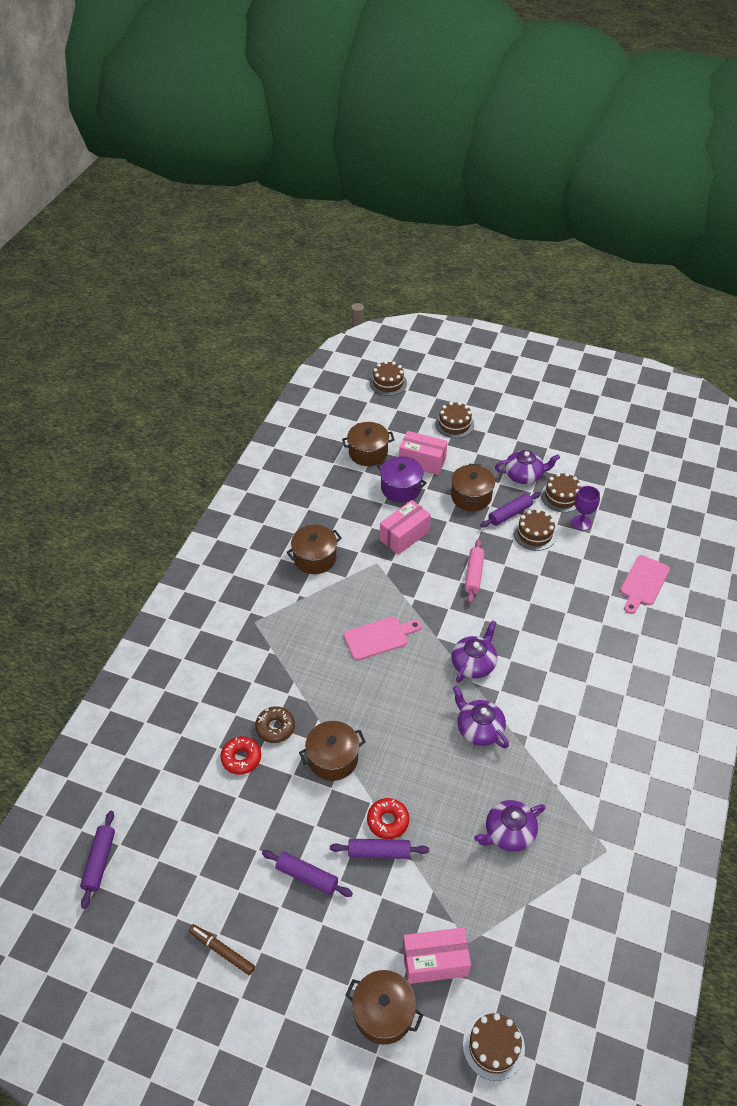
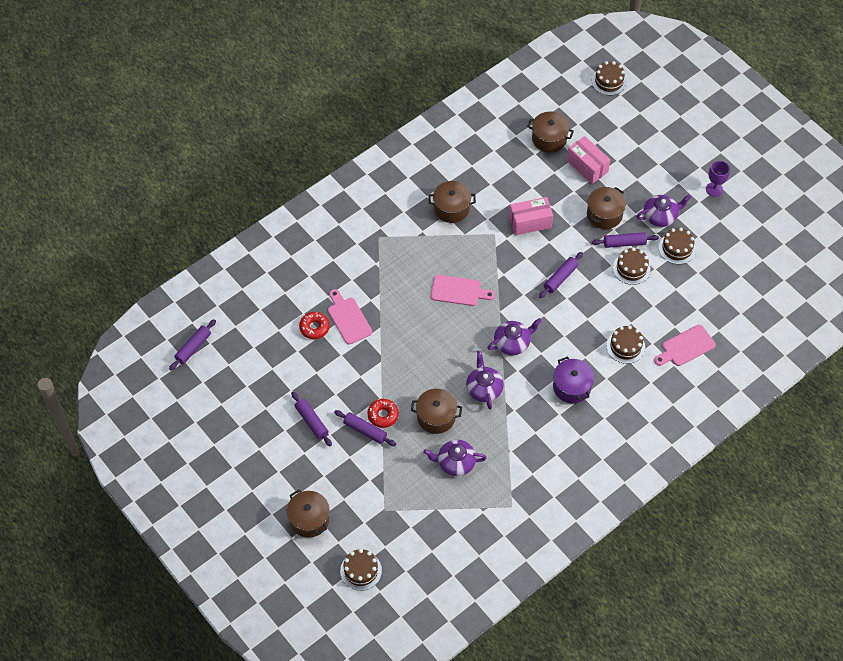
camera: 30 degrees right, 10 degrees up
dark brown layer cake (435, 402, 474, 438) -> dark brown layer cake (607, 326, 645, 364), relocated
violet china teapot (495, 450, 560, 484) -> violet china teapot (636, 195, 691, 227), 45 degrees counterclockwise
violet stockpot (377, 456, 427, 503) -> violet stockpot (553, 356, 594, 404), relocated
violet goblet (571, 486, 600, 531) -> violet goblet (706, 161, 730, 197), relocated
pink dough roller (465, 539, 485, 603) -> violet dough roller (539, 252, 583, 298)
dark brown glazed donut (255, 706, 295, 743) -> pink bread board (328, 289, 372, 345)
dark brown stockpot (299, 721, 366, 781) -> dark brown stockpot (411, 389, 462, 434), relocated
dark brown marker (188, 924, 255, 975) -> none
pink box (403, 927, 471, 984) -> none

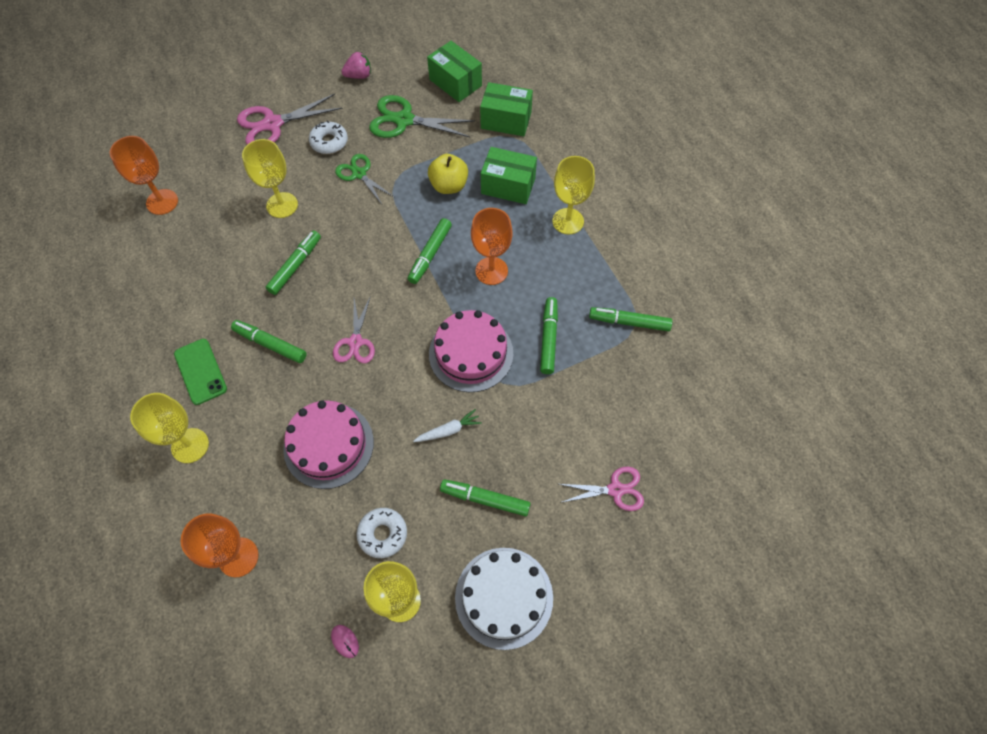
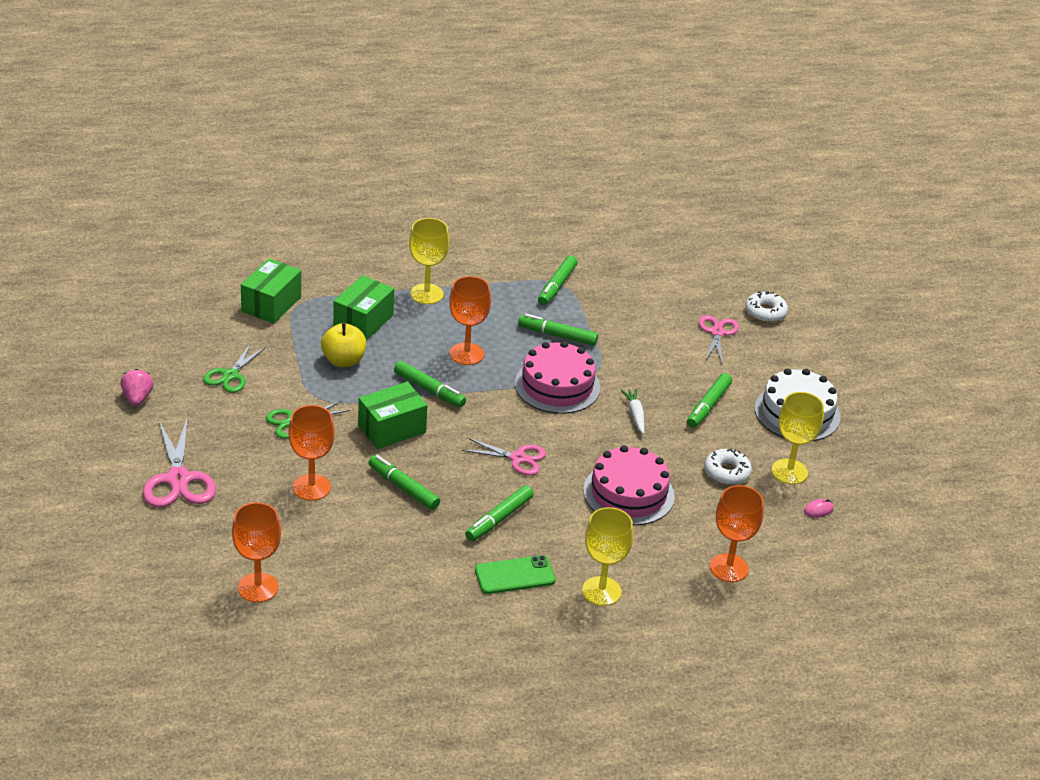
camera: 80 degrees left, 25 degrees down
emerald box (427, 41, 482, 102) -> emerald box (358, 382, 427, 449), relocated
emerald shears (369, 95, 475, 138) -> emerald shears (203, 343, 266, 393), x0.64
snow-white glazed donut (309, 120, 348, 154) -> snow-white glazed donut (745, 291, 788, 323), relocated
yellow goblet (242, 139, 298, 218) -> orange goblet (289, 405, 335, 501)

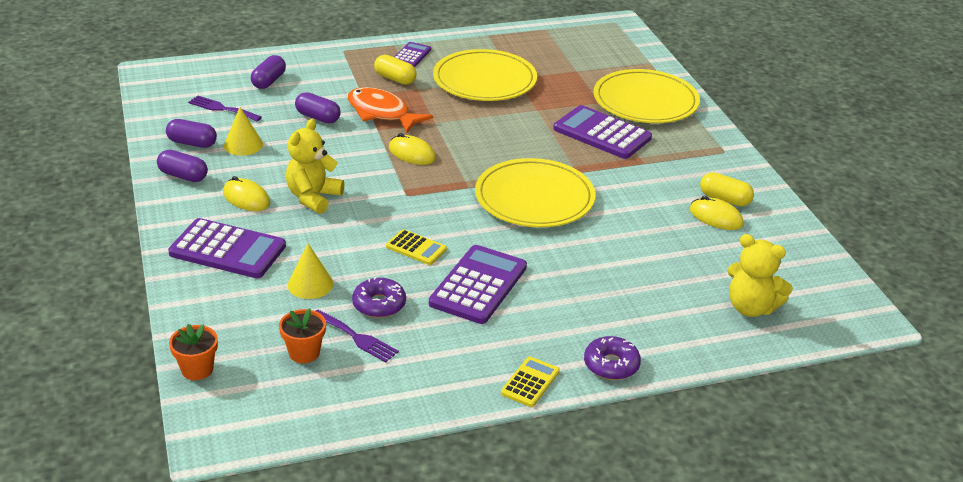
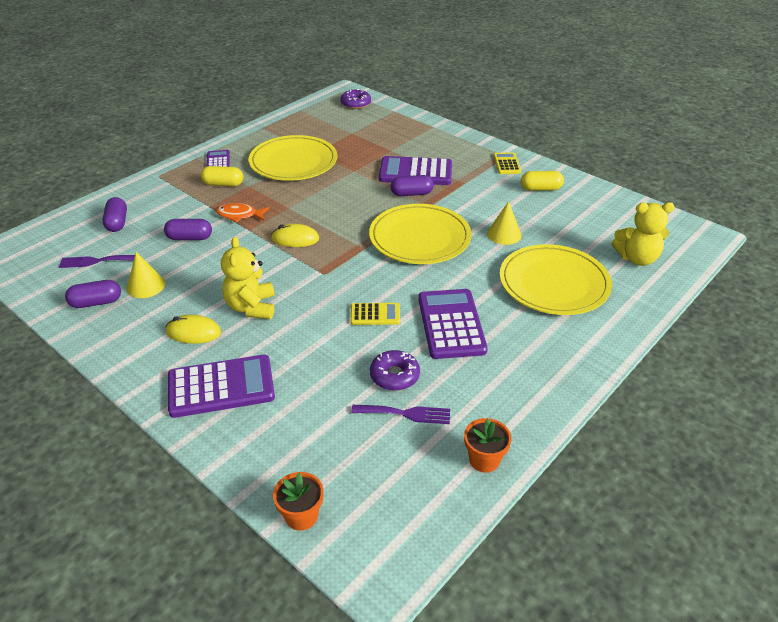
camera: 30 degrees left, 5 degrees up
yellow dinner plate (594, 69, 700, 123) -> yellow dinner plate (500, 244, 612, 315), relocated
orange fish (347, 87, 433, 133) -> orange fish (216, 203, 269, 223), x0.63
violet pill (157, 150, 208, 182) -> violet pill (391, 175, 434, 196), relocated
yellow PC mouse (690, 196, 744, 230) -> none
yellow cone shape (288, 243, 333, 299) -> yellow cone shape (487, 201, 522, 245), relocated
orange potted plant (279, 308, 326, 363) -> orange potted plant (464, 418, 512, 473), relocated
violet glazed donut (584, 336, 641, 380) -> violet glazed donut (340, 89, 371, 109), relocated
yellow pocket calculator (501, 357, 560, 407) -> yellow pocket calculator (493, 152, 521, 174), relocated

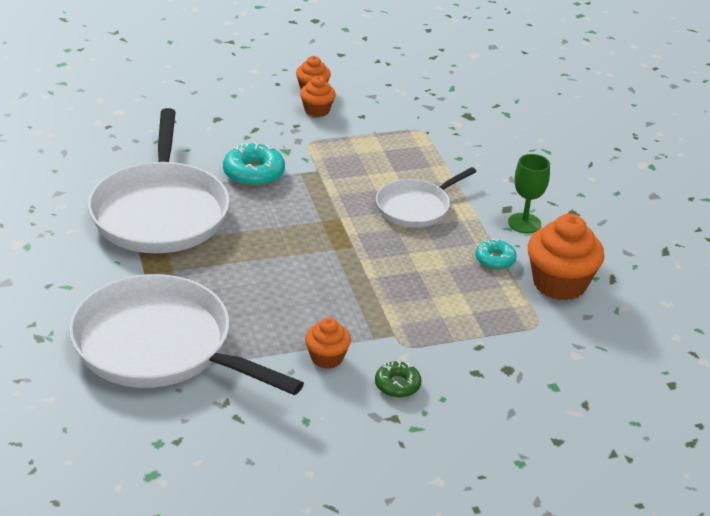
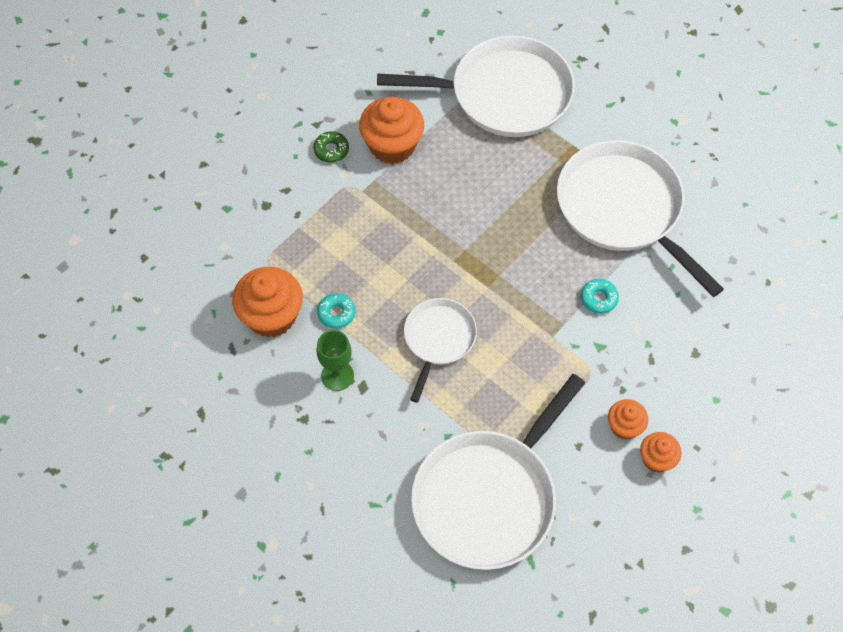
camera: 150 degrees right, 25 degrees up
turquoise glazed donut (223, 141, 285, 187) -> turquoise glazed donut (580, 279, 619, 314), x0.62
orange fairy cake (305, 318, 351, 369) -> orange fairy cake (359, 97, 424, 164), x1.80
none -> snow-white skillet (411, 374, 585, 570)

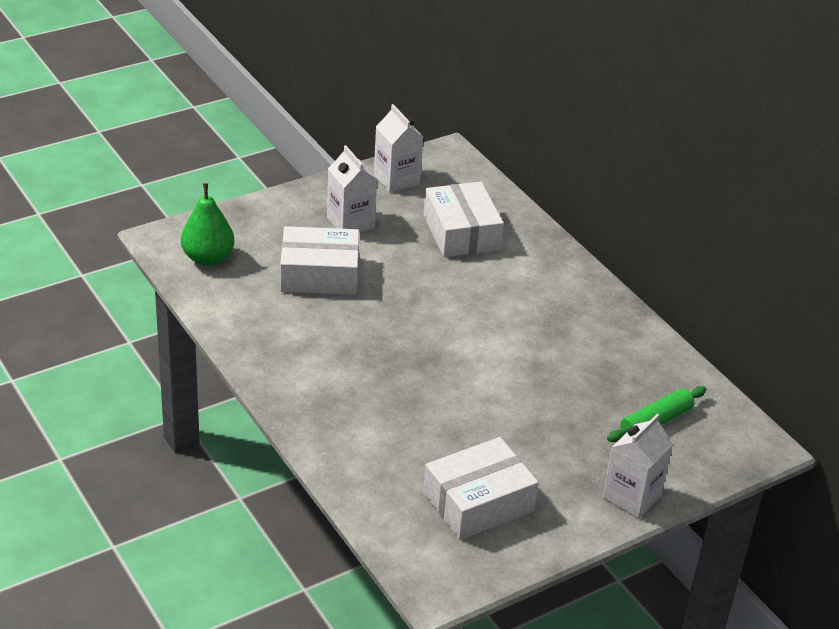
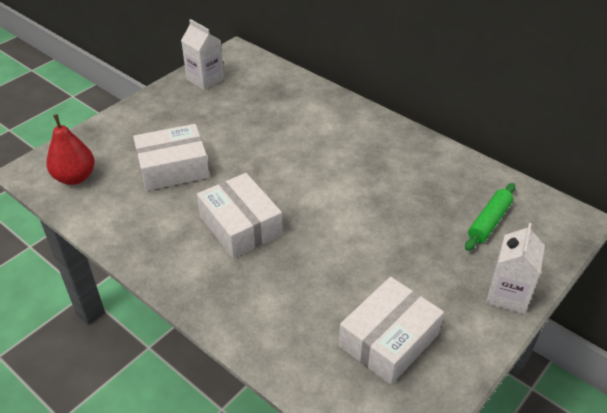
camera: 15 degrees left, 5 degrees up
snow-white juice carton (327, 145, 377, 232) -> none
snow-white box (424, 182, 504, 257) -> snow-white box (197, 173, 283, 258), relocated
emerald pear (181, 183, 234, 266) -> scarlet pear (46, 114, 95, 185)

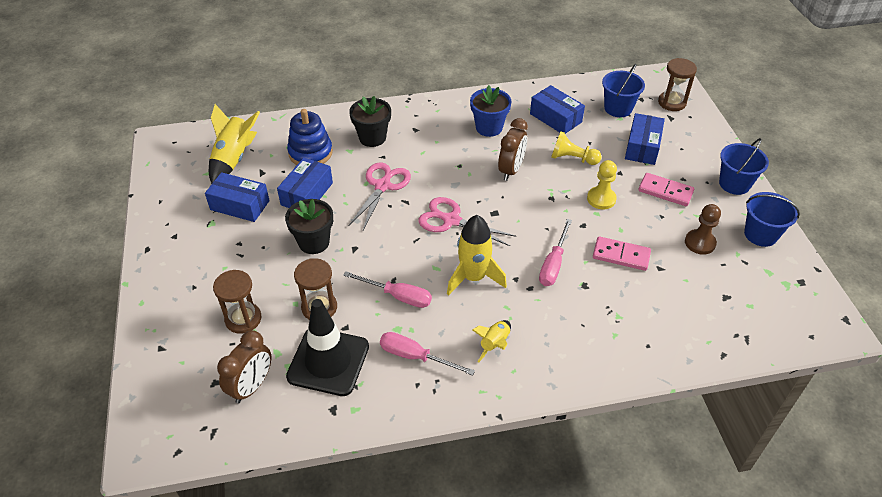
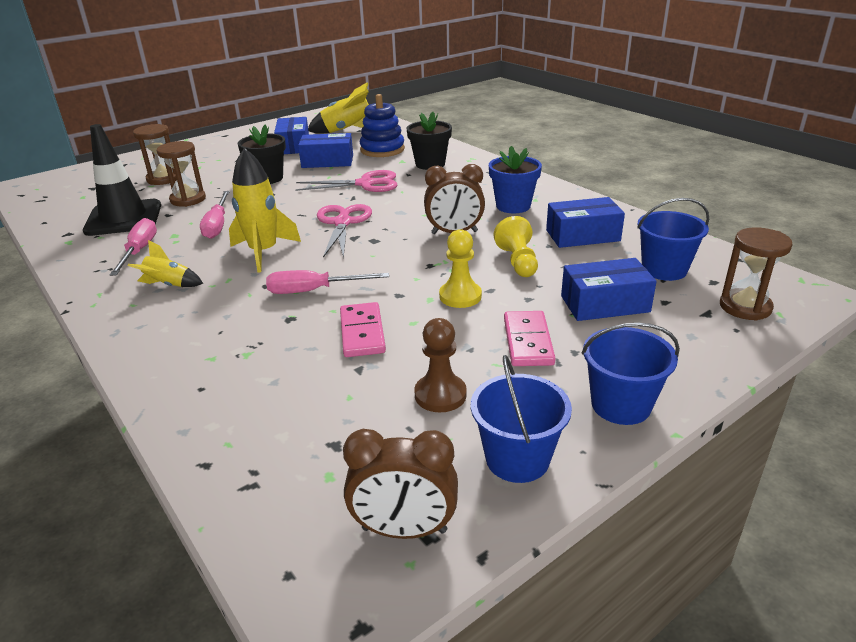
camera: 65 degrees right, 15 degrees down
royal blue box (530, 85, 585, 134) -> royal blue box (546, 197, 625, 248), 60 degrees clockwise
dark brown alarm clock (217, 330, 271, 403) -> dark brown alarm clock (343, 429, 458, 539), relocated

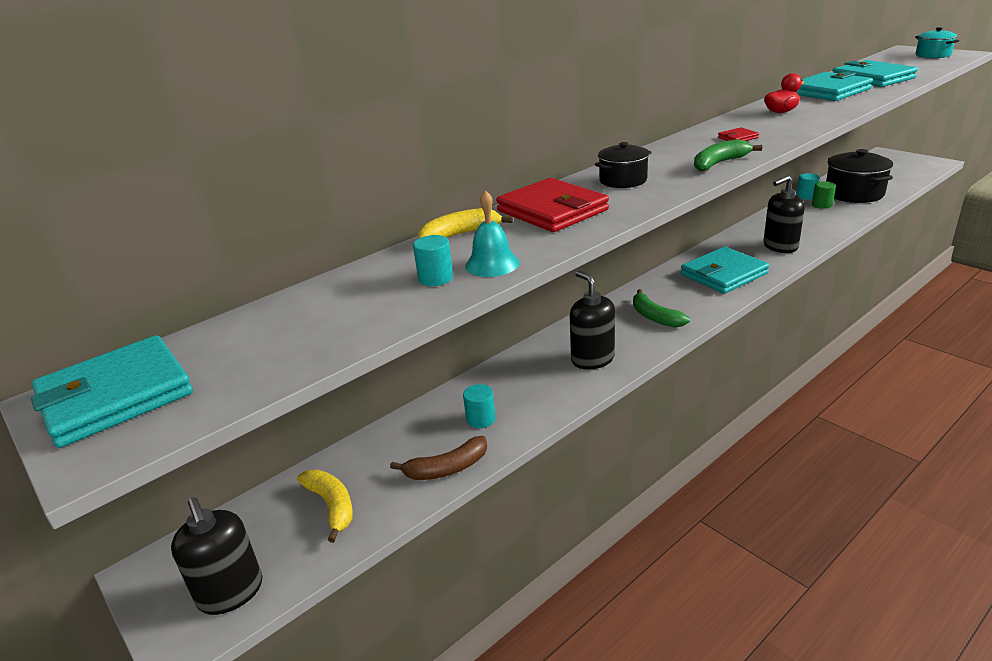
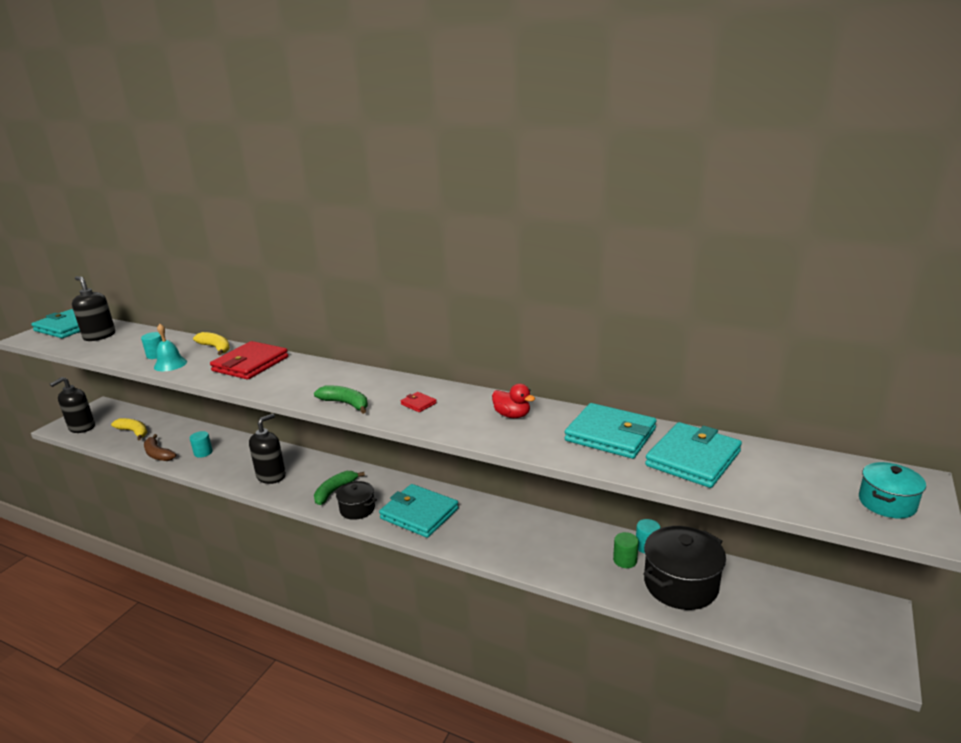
camera: 65 degrees right, 5 degrees down
jet-black stockpot (595, 142, 652, 188) -> jet-black stockpot (335, 481, 377, 520), relocated
jet-black pump bottle (763, 175, 805, 253) -> jet-black pump bottle (72, 276, 115, 341), relocated
yellow toy banana (297, 470, 353, 543) -> yellow toy banana (111, 418, 148, 440), 90 degrees counterclockwise

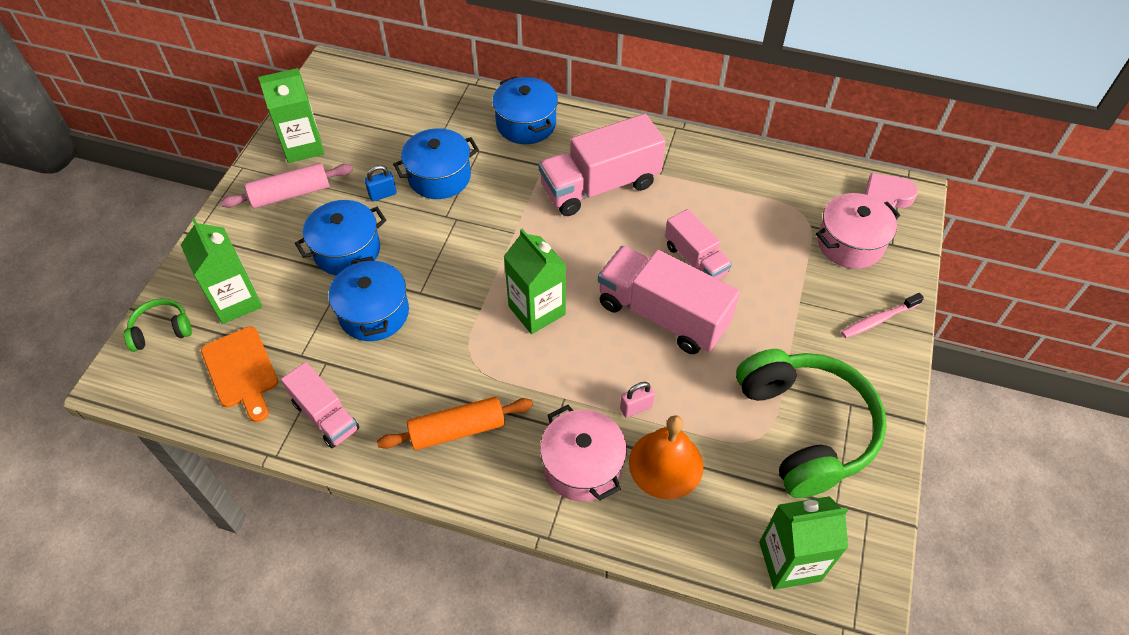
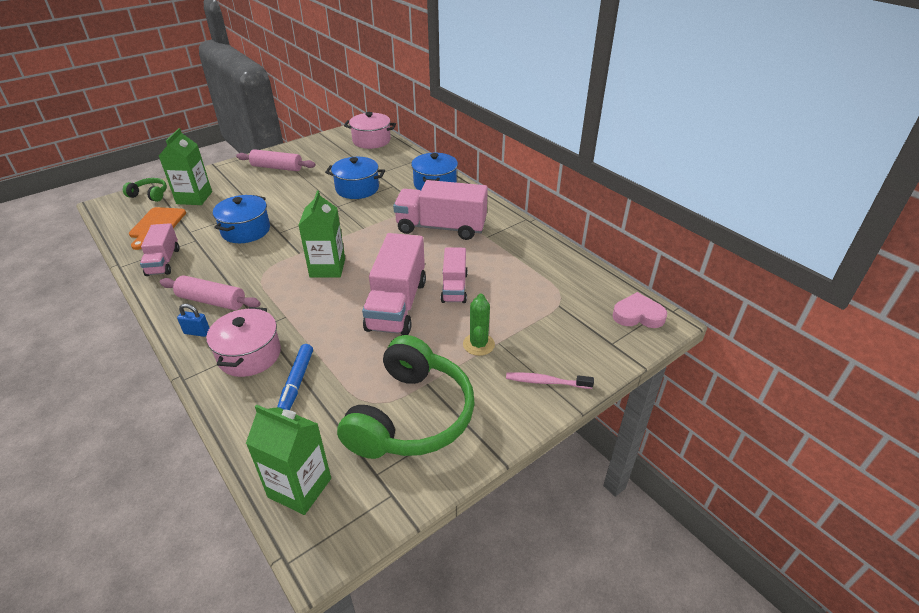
camera: 35 degrees right, 15 degrees down
emerald juice carton (258, 68, 324, 163) -> none
royal blue lock (365, 165, 397, 201) -> royal blue lock (177, 304, 210, 337), relocated
pink stockpot (816, 193, 900, 269) -> pink stockpot (344, 112, 396, 149), relocated
royal blue stockpot (295, 200, 386, 276) -> none
pink truck (598, 246, 740, 354) -> pink truck (362, 233, 426, 335), 150 degrees counterclockwise
pink lock (620, 382, 655, 418) -> none
orange dough roller (377, 397, 533, 450) -> pink dough roller (160, 275, 261, 310)
orange hand bell (629, 415, 703, 499) -> royal blue marker (277, 344, 313, 410)
none -> emerald prickly plant (463, 294, 495, 356)

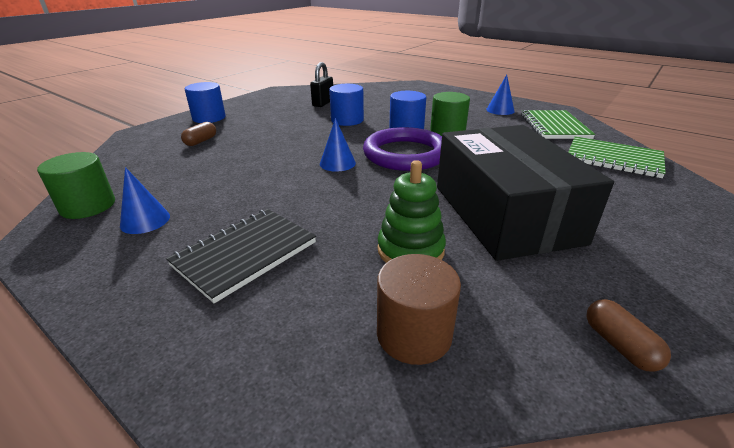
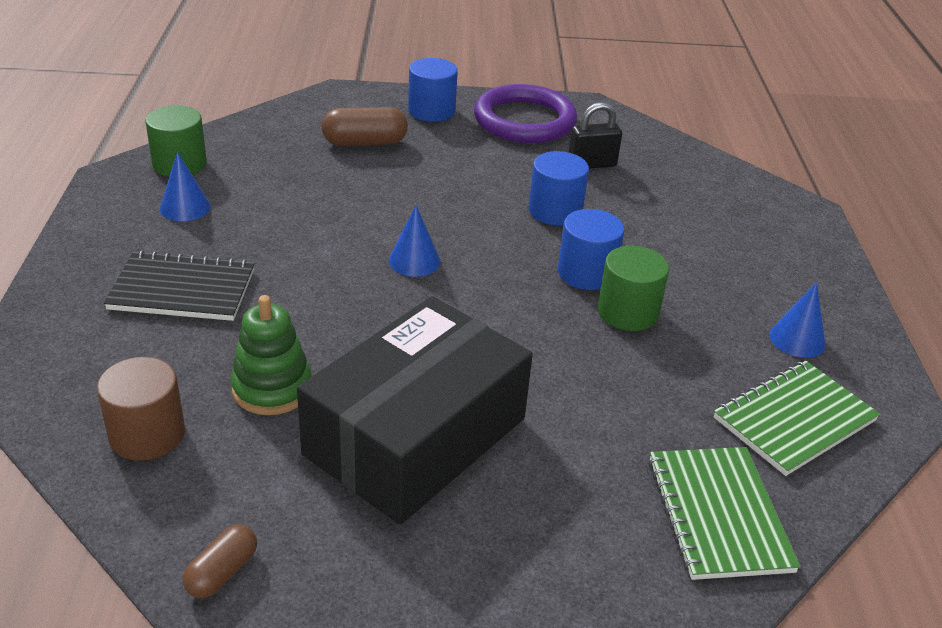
camera: 50 degrees right, 5 degrees up
dark brown pill (181, 122, 216, 146) -> dark brown pill (321, 107, 408, 146), x1.61
violet hoop (363, 127, 442, 171) -> violet hoop (474, 84, 577, 143), relocated

